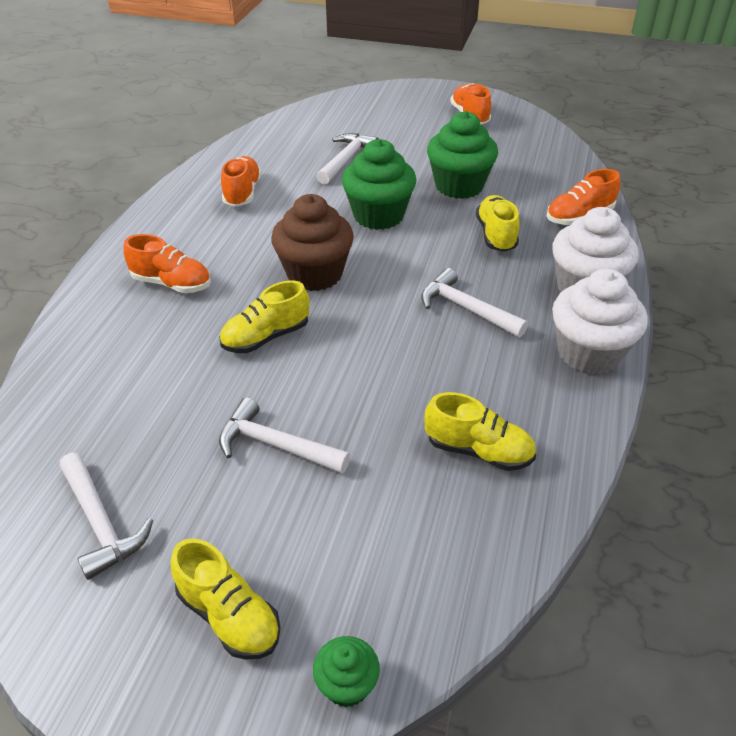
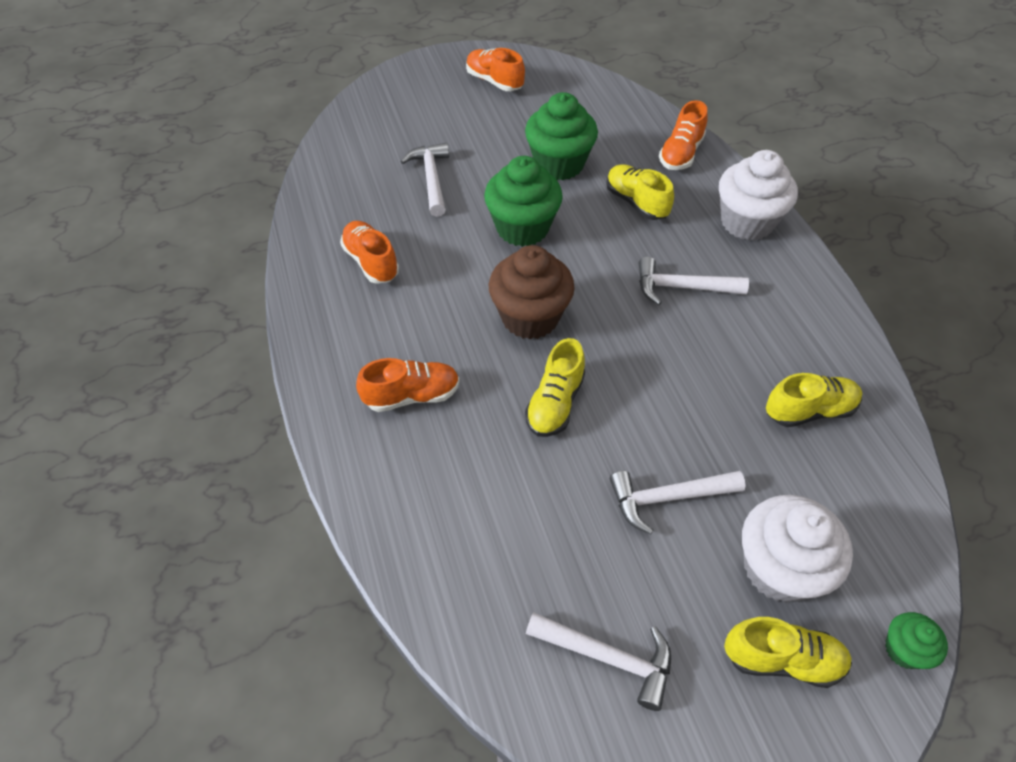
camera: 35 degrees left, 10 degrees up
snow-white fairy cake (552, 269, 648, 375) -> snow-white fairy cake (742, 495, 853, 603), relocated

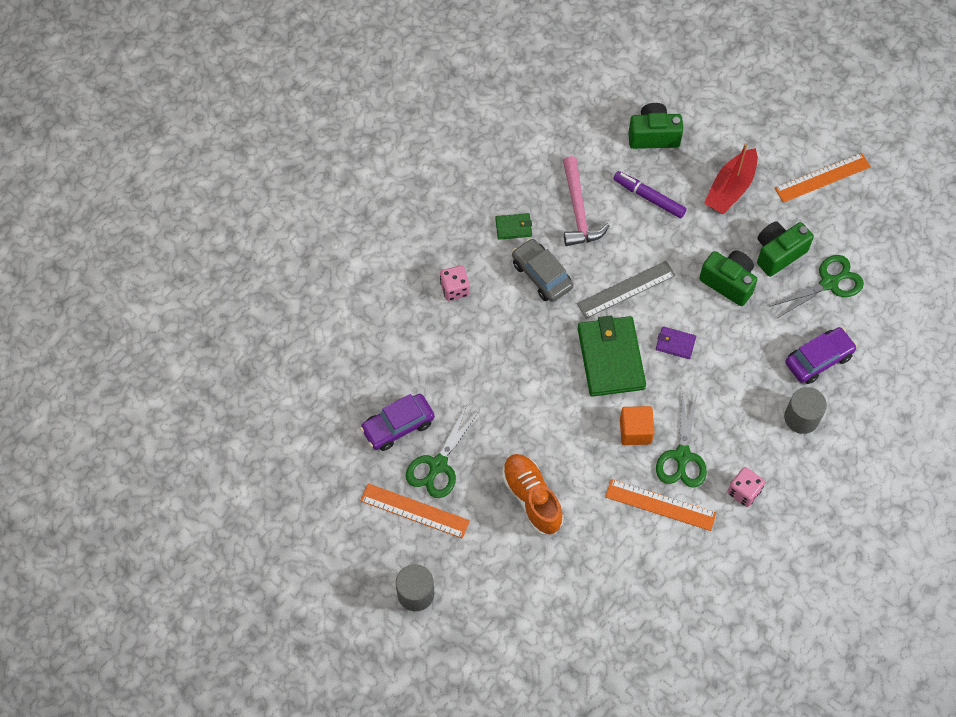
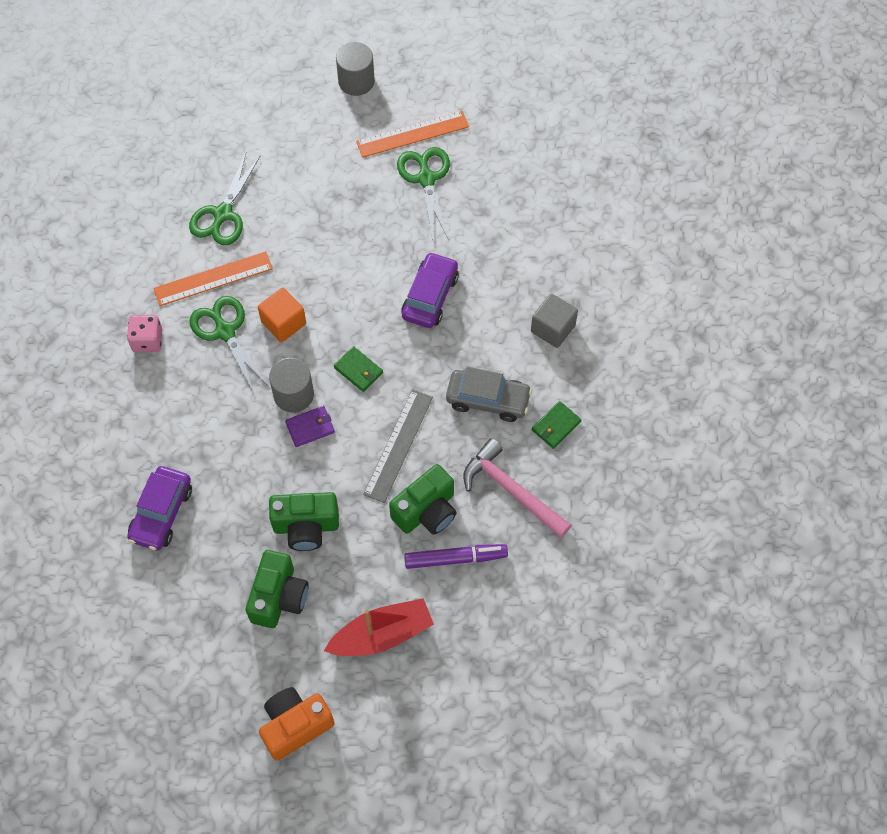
camera: 140 degrees right, 0 degrees up
emerald photo camera (628, 103, 683, 149) -> emerald photo camera (389, 464, 457, 535), relocated
scarlet boat (704, 143, 758, 214) -> scarlet boat (324, 598, 434, 656), 75 degrees clockwise
orange measuring stick (775, 153, 871, 203) -> orange photo camera (259, 687, 334, 761)
emerald shears (769, 255, 864, 318) -> emerald shears (189, 153, 261, 245), relocated
pink game die (440, 265, 470, 301) -> grey block (531, 293, 578, 348)
emerald wallet (578, 315, 646, 397) -> emerald wallet (334, 346, 383, 392), x0.46
grey solid cylinder (784, 387, 827, 434) -> grey solid cylinder (269, 358, 314, 413), relocated
violet automobile (360, 394, 435, 451) -> violet automobile (401, 252, 459, 328), relocated
orange shoe (502, 454, 563, 535) -> none

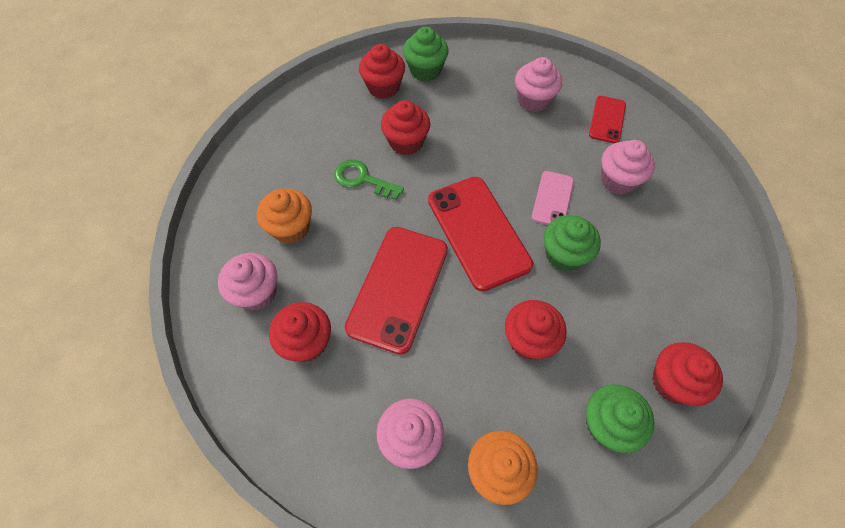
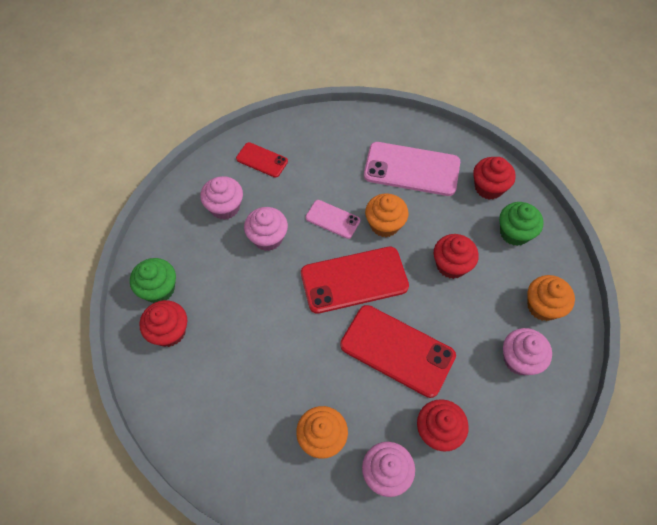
camera: 80 degrees left, 0 degrees up
scarlet fairy cake (381, 100, 430, 155) -> none
pink fairy cake (601, 140, 655, 195) -> pink fairy cake (244, 207, 288, 251), relocated
emerald door key (334, 159, 404, 200) -> none
emerald fairy cake (544, 215, 601, 272) -> orange fairy cake (365, 193, 409, 237)
none -> pink phone (364, 142, 460, 196)

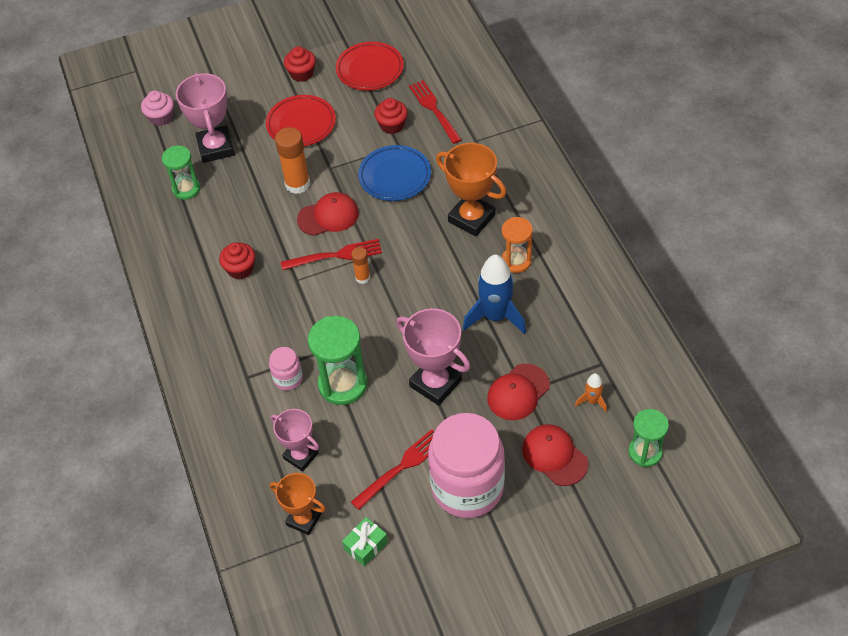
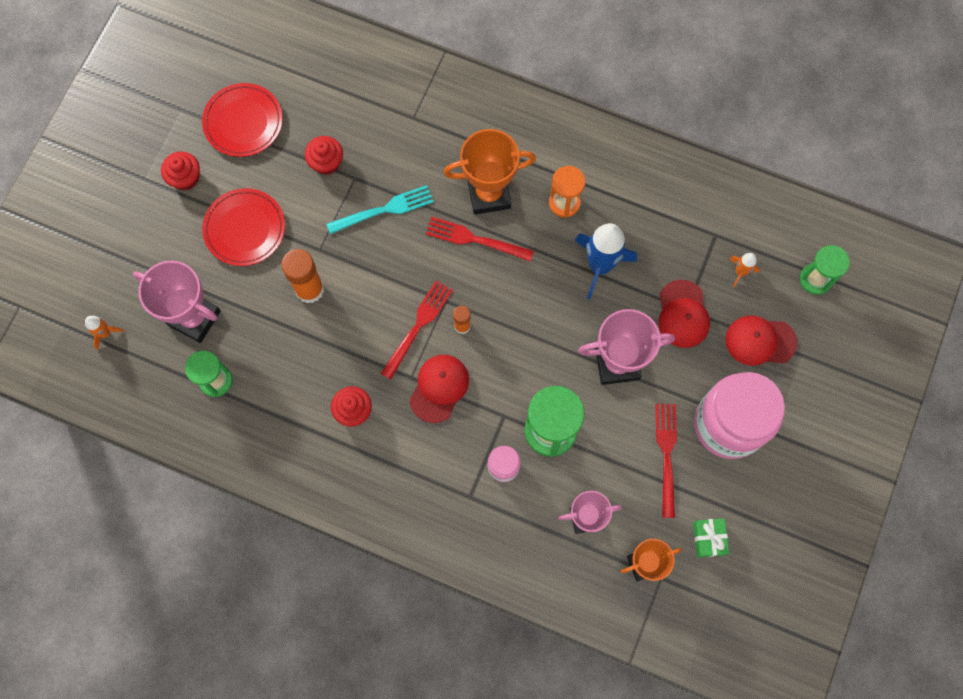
camera: 50 degrees left, 20 degrees up
scarlet table fork (409, 80, 462, 144) -> scarlet table fork (426, 217, 534, 262), relocated
pink fairy cake (141, 91, 174, 126) -> orange spaceship (85, 316, 124, 350)
royal blue dinner plate (358, 145, 431, 201) -> turquoise table fork (326, 185, 434, 234)
scarlet baseball cap (297, 192, 359, 236) -> scarlet baseball cap (410, 355, 469, 423), relocated

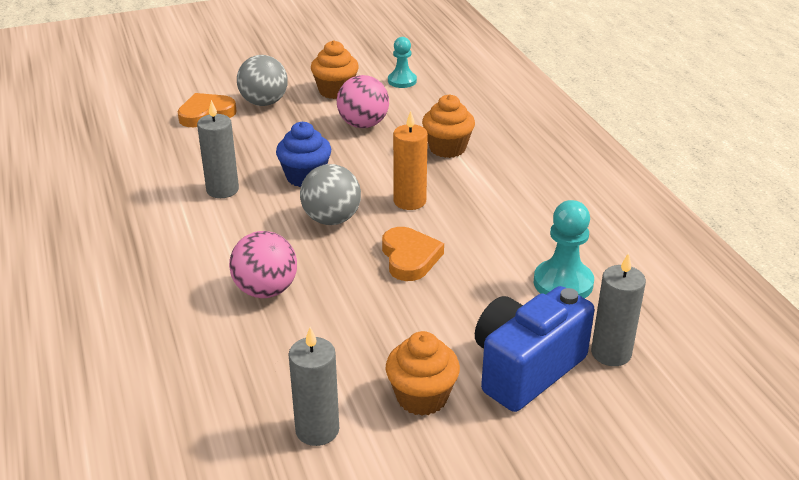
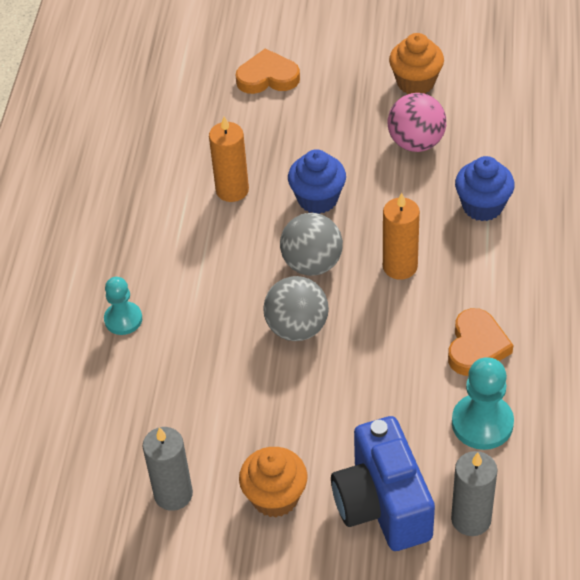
camera: 30 degrees right, 15 degrees up
turquoise pawn (388, 37, 417, 88) -> turquoise pawn (104, 277, 142, 335), relocated
grey sphere (237, 55, 288, 106) -> grey sphere (263, 276, 329, 341), relocated
orange fairy cake (422, 94, 475, 158) -> royal blue fairy cake (455, 156, 515, 221)
grey candle (197, 100, 239, 198) -> orange candle (209, 116, 249, 202)
orange heart (382, 227, 444, 281) -> orange heart (448, 308, 513, 376), relocated
pink sphere (229, 231, 297, 298) -> none
royal blue photo camera (475, 286, 595, 412) -> royal blue photo camera (331, 416, 435, 551), 90 degrees counterclockwise

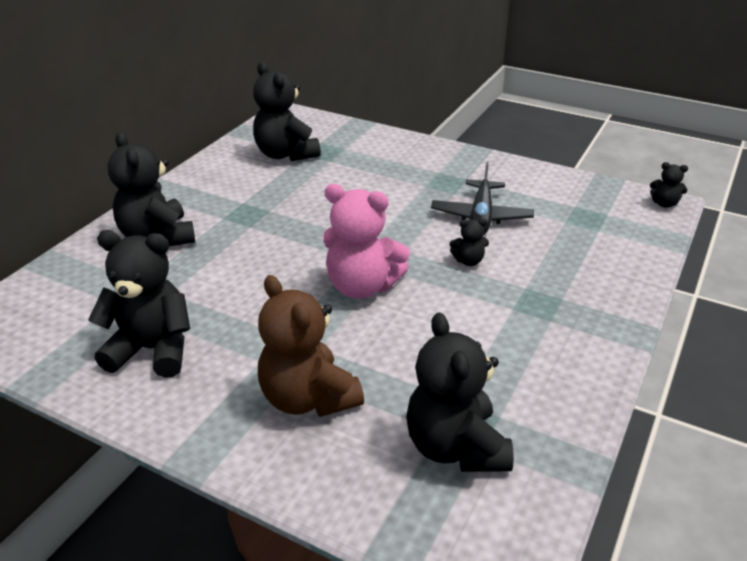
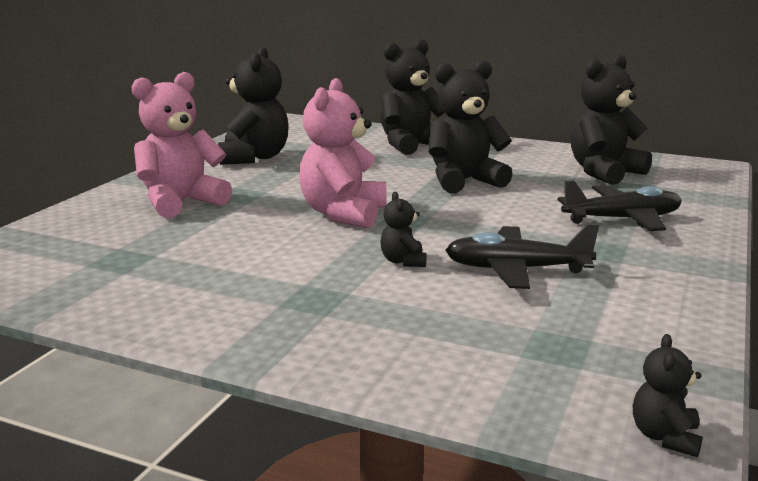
camera: 85 degrees right, 15 degrees down
dark brown teddy bear (258, 275, 364, 417) -> pink teddy bear (131, 72, 232, 218)
jet-black teddy bear (406, 312, 514, 472) -> jet-black teddy bear (429, 60, 513, 193), relocated
none -> jet-black aeroplane (558, 180, 682, 231)

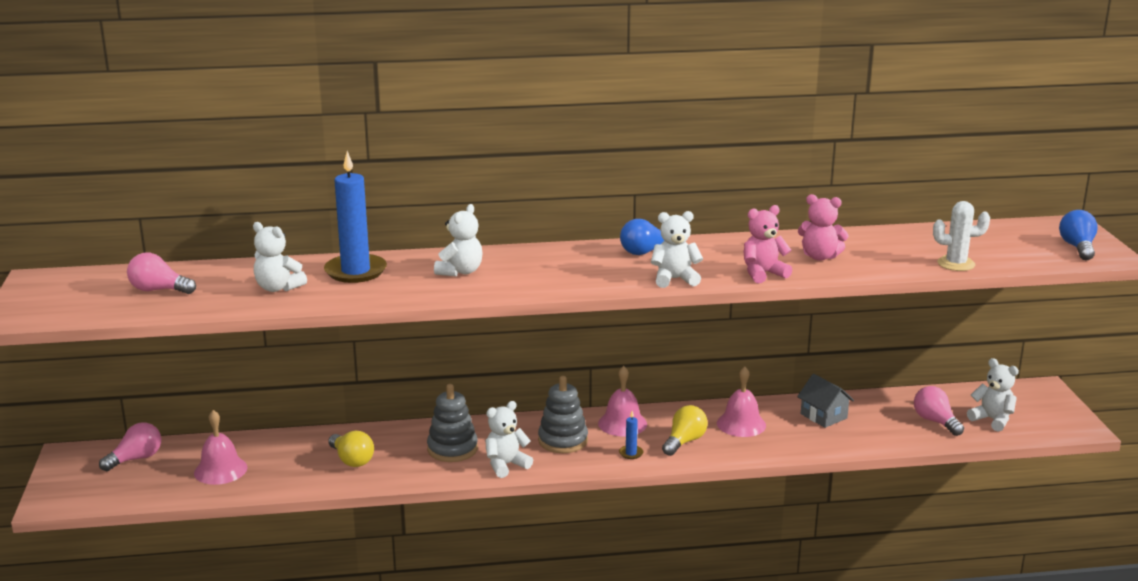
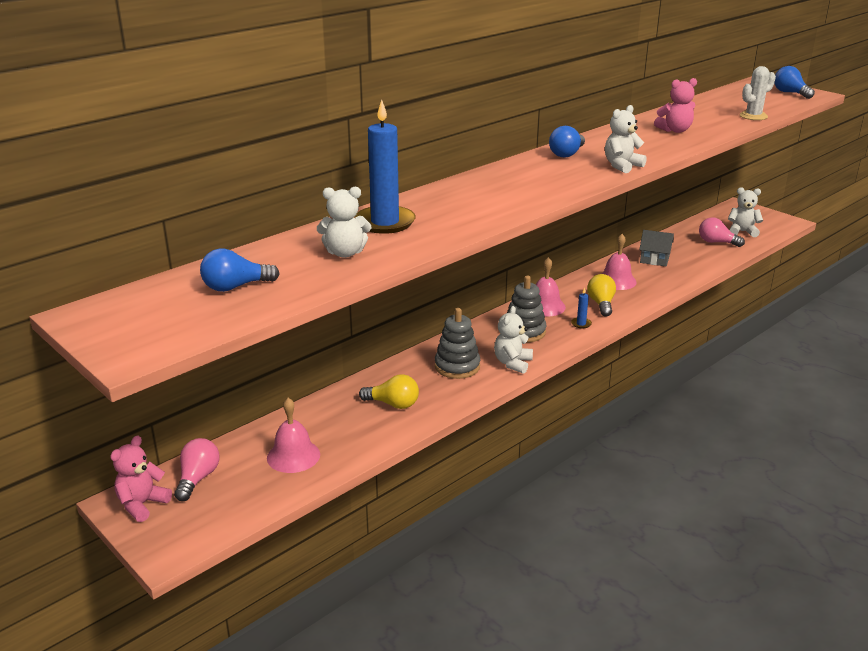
camera: 35 degrees left, 5 degrees up
snow-white teddy bear (434, 204, 483, 277) -> none
pink teddy bear (744, 205, 792, 283) -> pink teddy bear (110, 435, 172, 522), relocated
pink light bulb (127, 253, 196, 294) -> royal blue light bulb (200, 248, 280, 292)

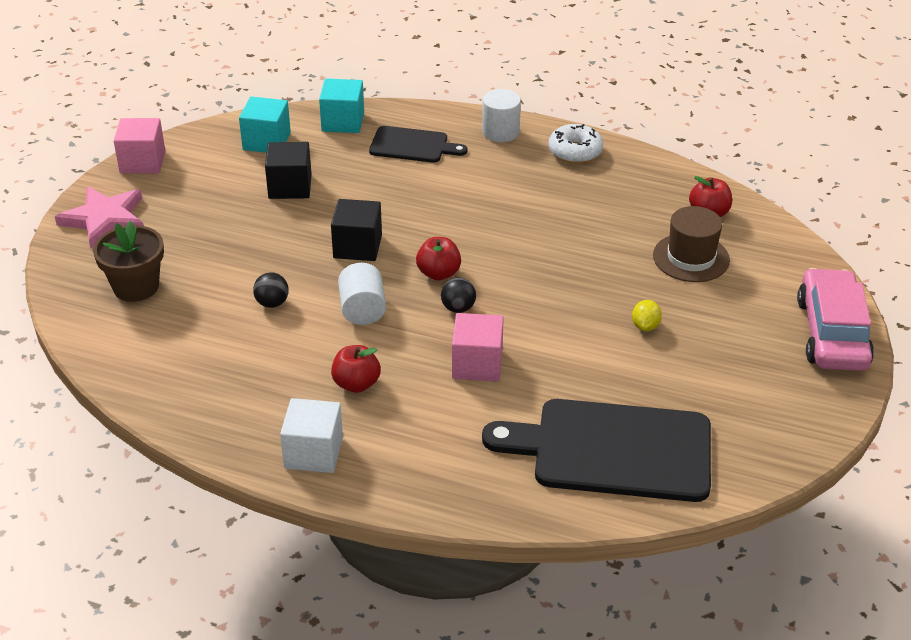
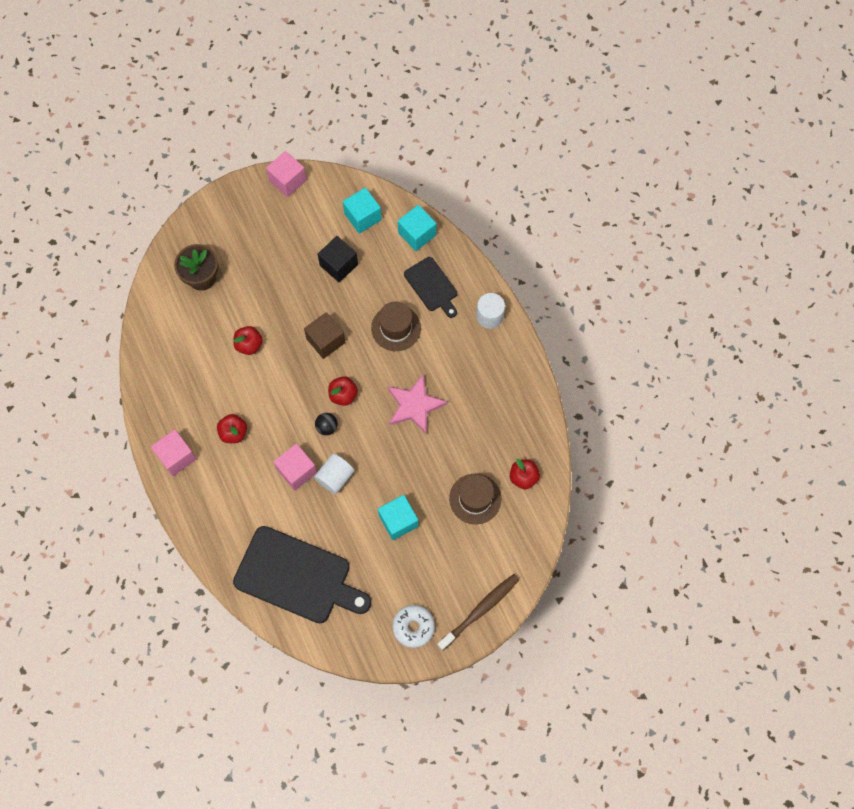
camera: 45 degrees right, 30 degrees up
snow-white glazed donut (548, 124, 603, 164) -> snow-white glazed donut (392, 605, 435, 648), relocated
pink star (55, 186, 144, 248) -> pink star (388, 375, 447, 435), relocated
jet-black block (331, 199, 382, 261) -> dark brown block (304, 312, 345, 359)
snow-white solid cylinder (338, 263, 386, 325) -> snow-white solid cylinder (314, 453, 354, 494), relocated
pink automobile (797, 268, 874, 371) -> dark brown dental brush (437, 574, 519, 651)
jet-black sphere (253, 272, 289, 308) -> scarlet toy apple (233, 326, 263, 355)
yellow lemon (632, 300, 662, 331) -> turquoise block (378, 495, 419, 540)
snow-white block (280, 398, 343, 473) -> pink block (151, 430, 197, 476)
jet-black bread board (482, 399, 711, 502) -> jet-black bread board (233, 526, 371, 623), 150 degrees clockwise
none -> dark brown tall hat (371, 301, 421, 351)

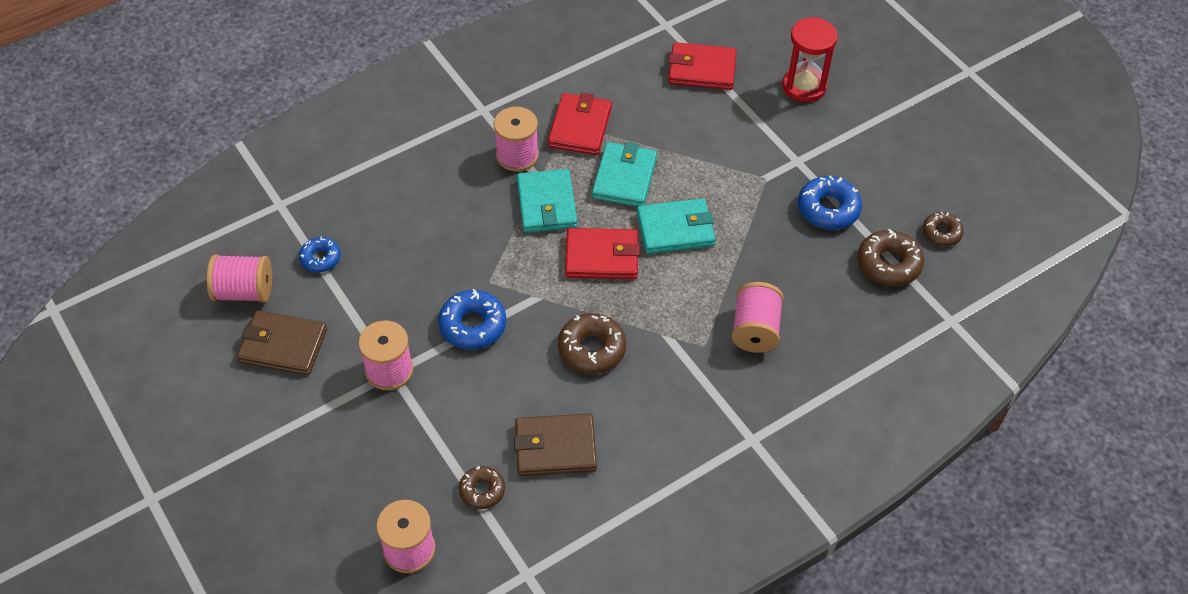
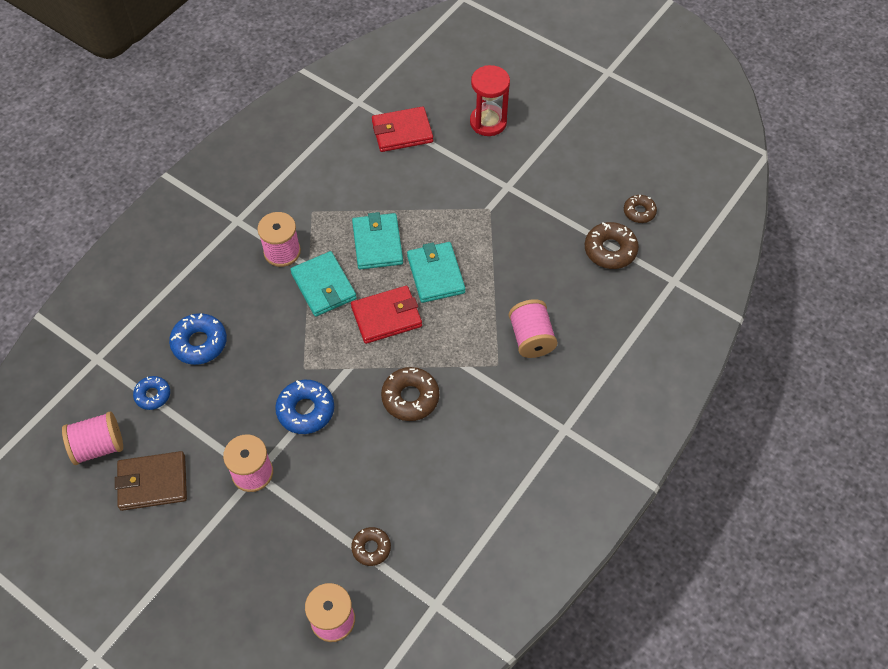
camera: 20 degrees left, 5 degrees up
scarlet wallet (548, 93, 612, 155) -> none
royal blue glazed donut (798, 176, 862, 230) -> royal blue glazed donut (169, 313, 227, 365), relocated
turquoise wallet (637, 198, 716, 254) -> turquoise wallet (407, 242, 465, 303), 75 degrees counterclockwise
dark brown wallet (514, 414, 597, 476) -> none

